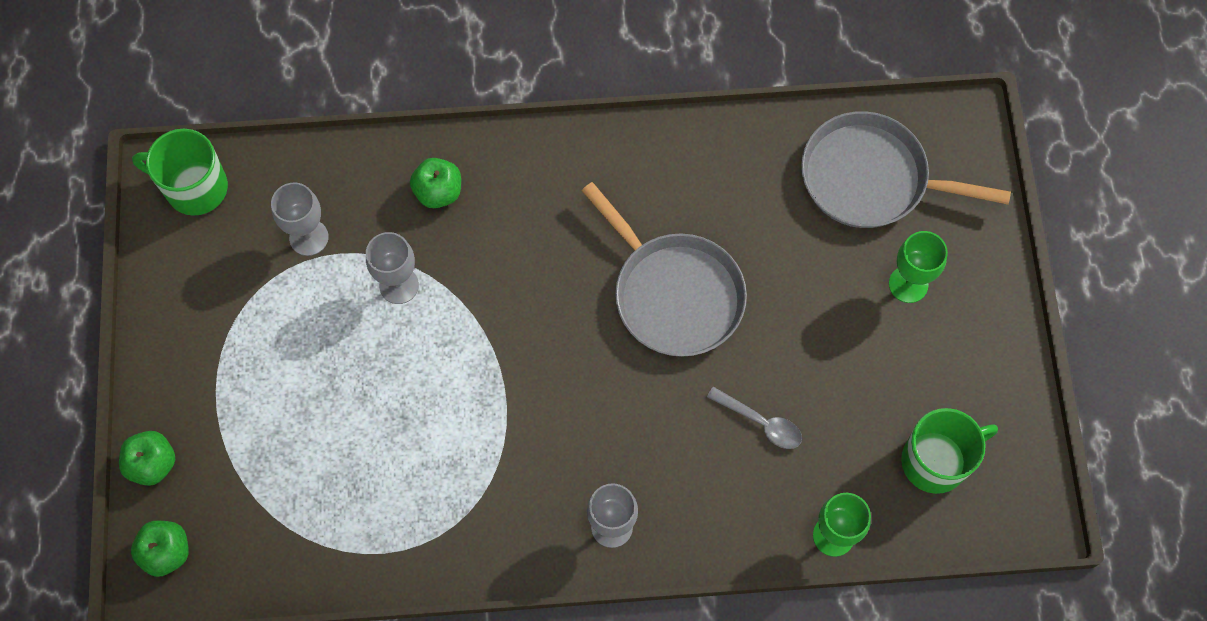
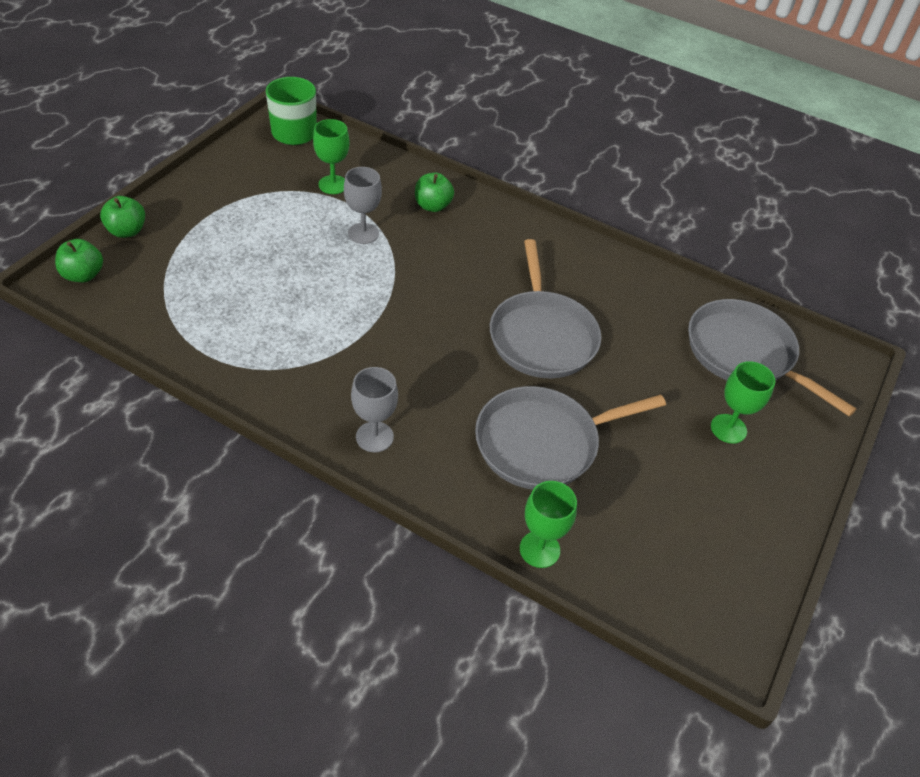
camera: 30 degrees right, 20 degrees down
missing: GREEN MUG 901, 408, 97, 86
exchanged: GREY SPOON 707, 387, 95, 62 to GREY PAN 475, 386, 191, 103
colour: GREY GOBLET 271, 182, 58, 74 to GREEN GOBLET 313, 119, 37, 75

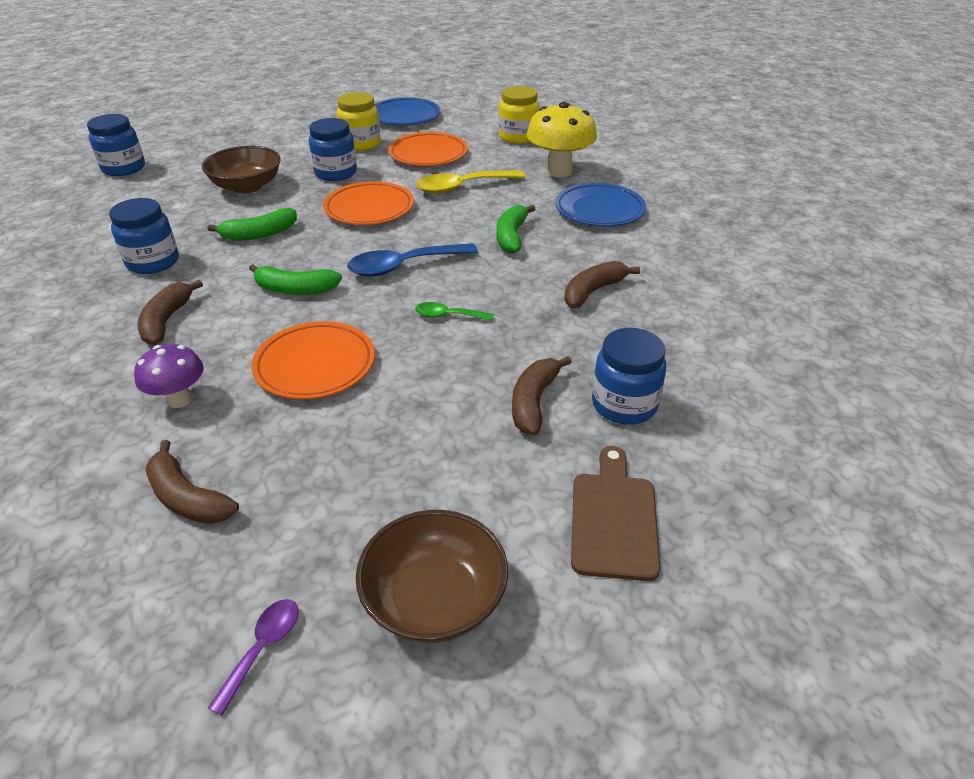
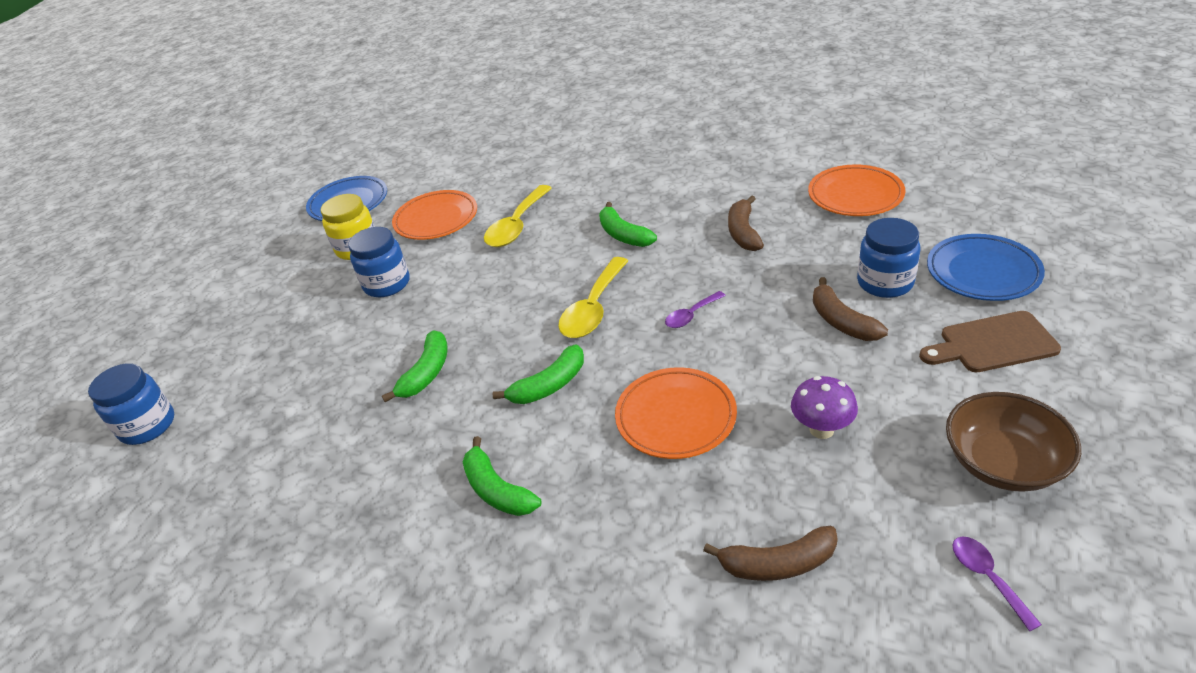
camera: 40 degrees left, 0 degrees up
missing: YELLOW JAR 499, 86, 40, 58; YELLOW MUSHROOM 527, 102, 70, 75; BROWN BOWL 202, 146, 79, 47; BLUE JAR 109, 198, 70, 76
relocated: ORANGE PLATE 323, 181, 91, 44 to 808, 165, 98, 51; BLUE PLATE 555, 183, 91, 44 to 927, 234, 118, 67; PURPLE MUSHROOM 134, 344, 69, 64 to 791, 376, 67, 63
colour: BLUE SPOON 347, 243, 131, 33 to YELLOW SPOON 558, 257, 70, 81; BROWN BANANA 138, 280, 65, 65 to GREEN BANANA 463, 436, 78, 80; GREEN SPOON 415, 302, 78, 19 to PURPLE SPOON 665, 291, 61, 37
spun: BROWN CUTTING BOARD 571, 446, 89, 135 = 919, 311, 142, 61 60 degrees counterclockwise

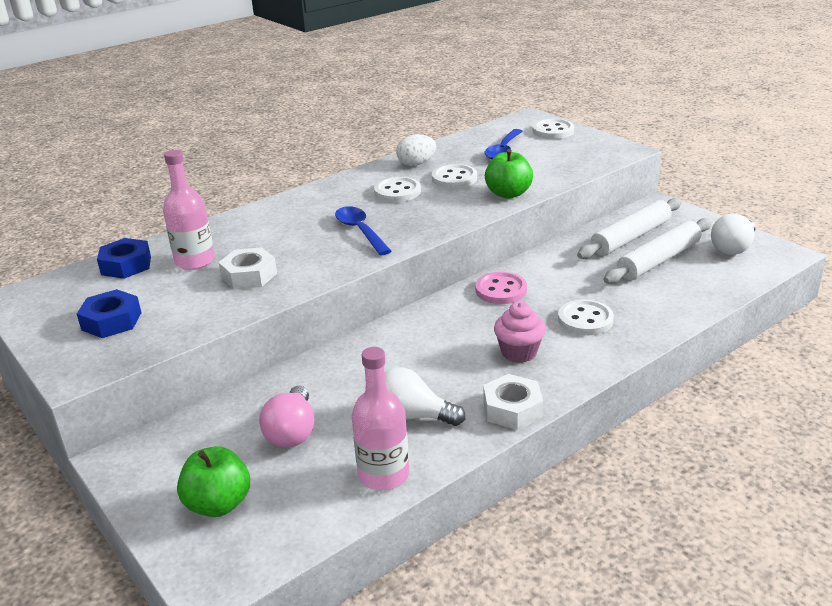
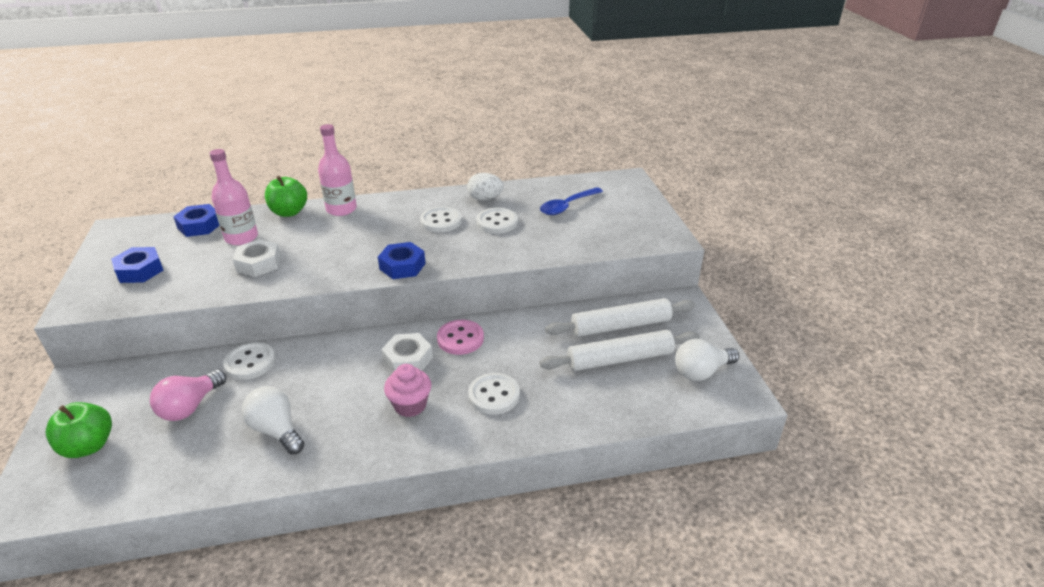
camera: 25 degrees right, 5 degrees up
missing: BLUE SPOON 335, 206, 56, 49
appeared: BLUE NUT 378, 242, 48, 37
relocated: WHITE BUTTON 533, 119, 41, 20 to 223, 342, 53, 38; GREEN APPLE 485, 149, 48, 50 to 265, 176, 42, 41; PINK BOTTLE 352, 347, 57, 143 to 318, 124, 39, 92; WHITE NUT 483, 374, 60, 56 to 382, 333, 51, 39

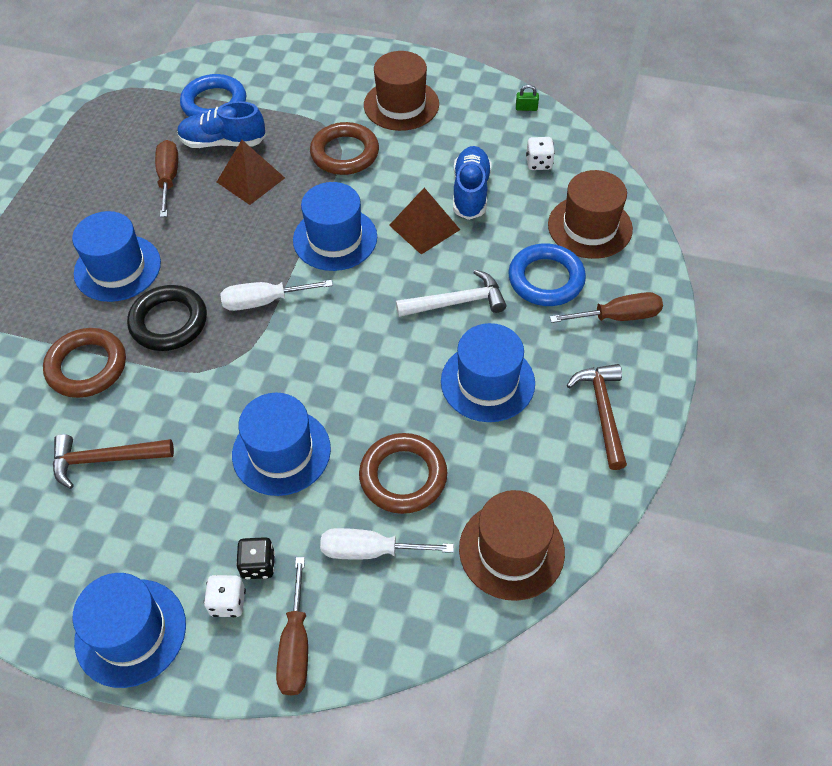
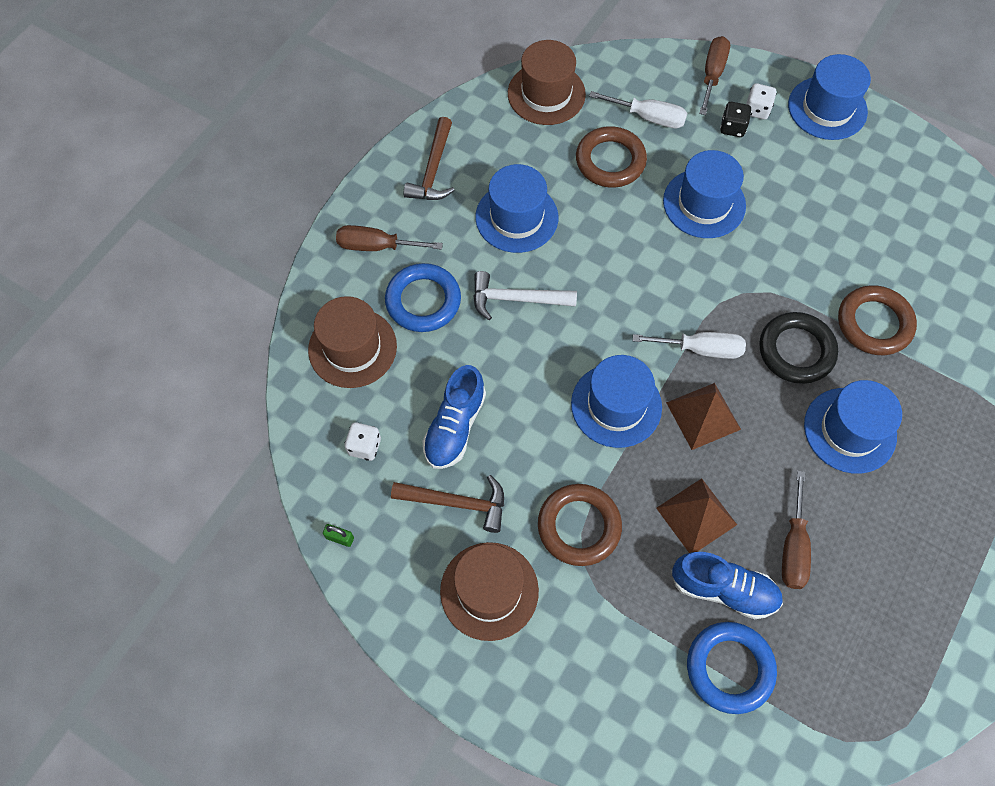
camera: 165 degrees left, 10 degrees up
relocated: BROWN PYRAMID 389, 188, 71, 67 to 666, 383, 75, 67; BROWN HAMMER 53, 434, 121, 55 to 391, 475, 113, 58

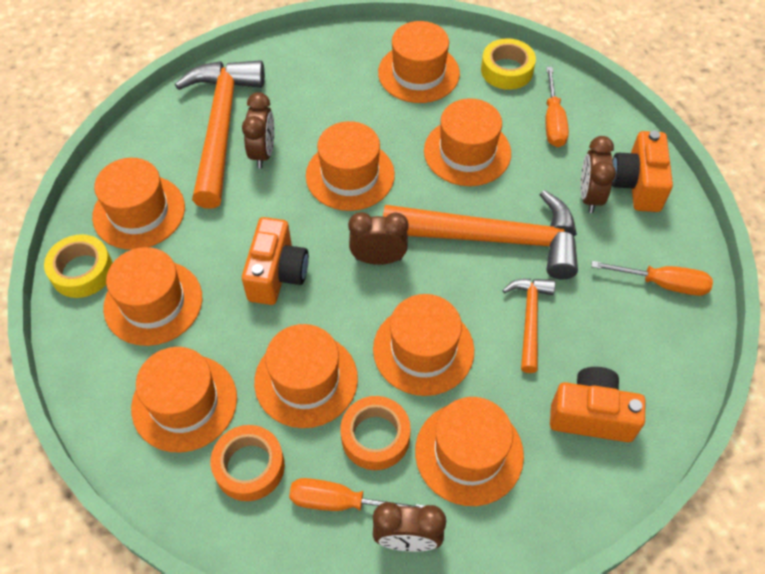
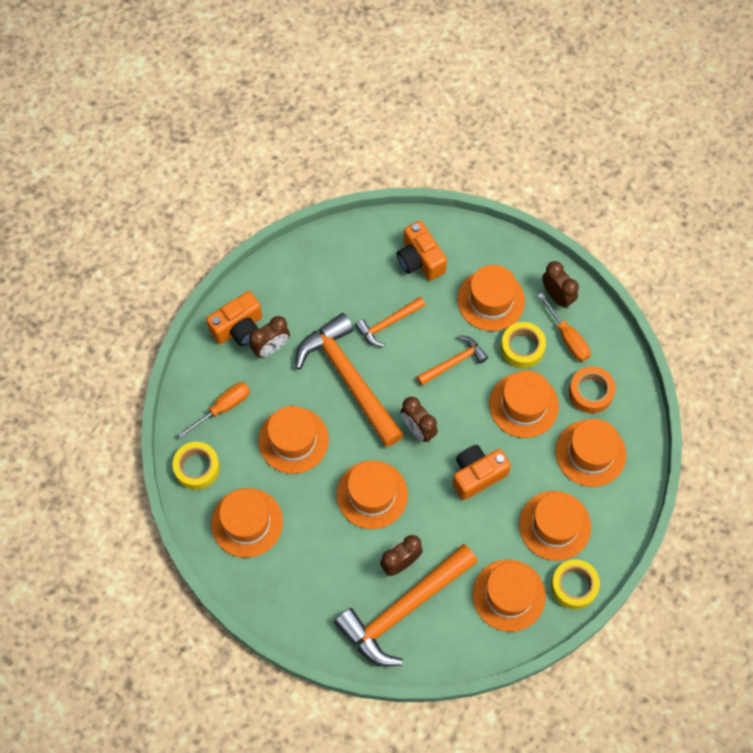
camera: 130 degrees left, 10 degrees up
missing: ORANGE SCREWDRIVER 591, 261, 122, 35
exchanged: ORANGE HAT 373, 294, 101, 102 to ORANGE HAMMER 416, 335, 72, 51
colour: ORANGE TAPE 341, 396, 70, 74 to YELLOW TAPE 501, 322, 45, 46

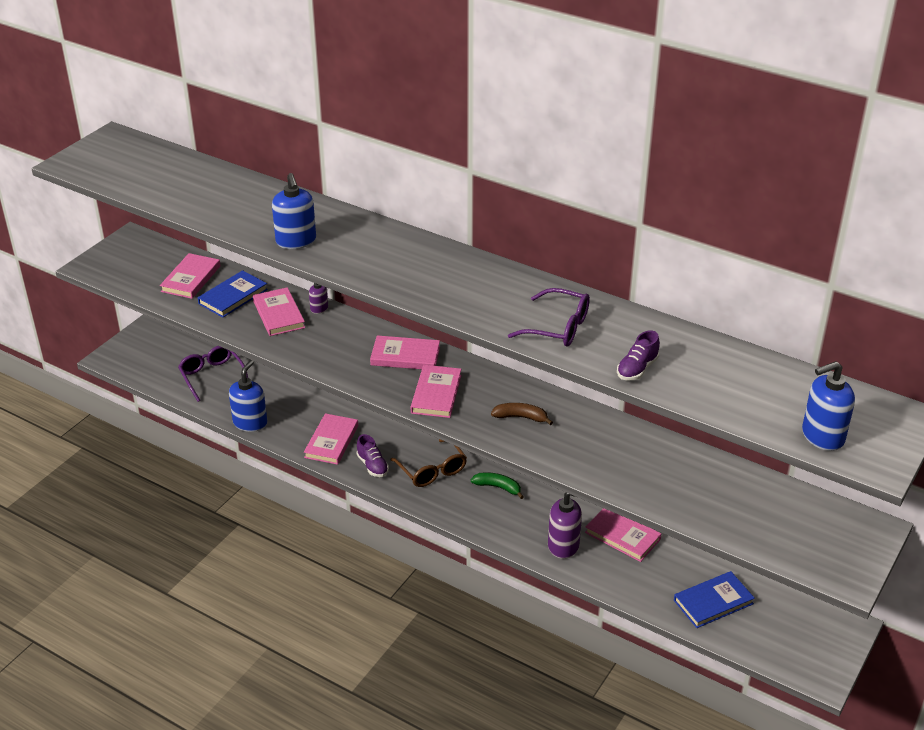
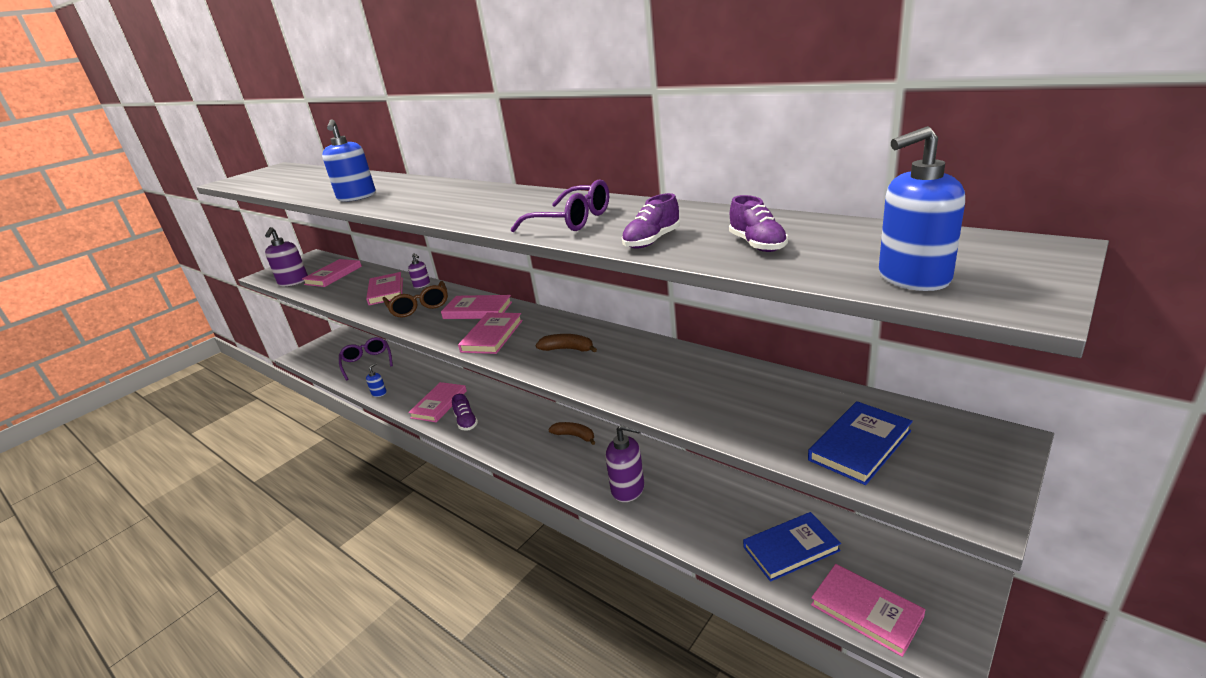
camera: 10 degrees right, 10 degrees down
appeared: PURPLE SHOE 729, 195, 59, 57; PURPLE SOAP DISPENSER 265, 227, 43, 59
relocated: BLUE BOOK 198, 270, 70, 48 to 808, 401, 105, 84; BROWN GLASSES 391, 439, 76, 48 to 382, 281, 66, 36; PINK BOOK 585, 508, 76, 54 to 811, 564, 114, 93
colour: GREEN BANANA 471, 472, 53, 27 to BROWN BANANA 548, 422, 47, 23
size: BLUE SOAP DISPENSER 229, 360, 38, 72 = 366, 363, 21, 34 x0.54

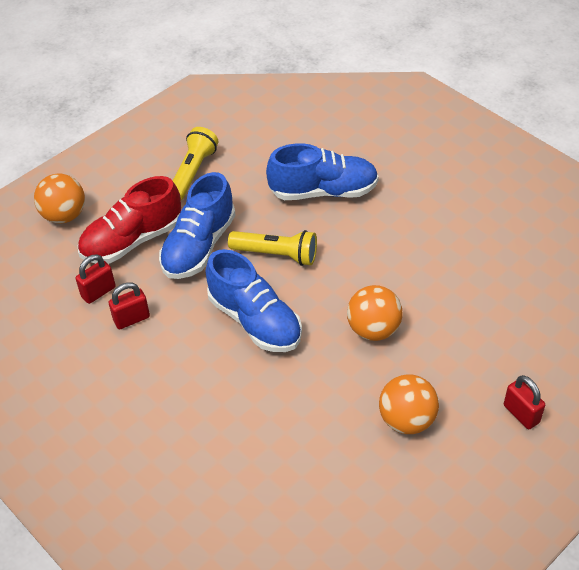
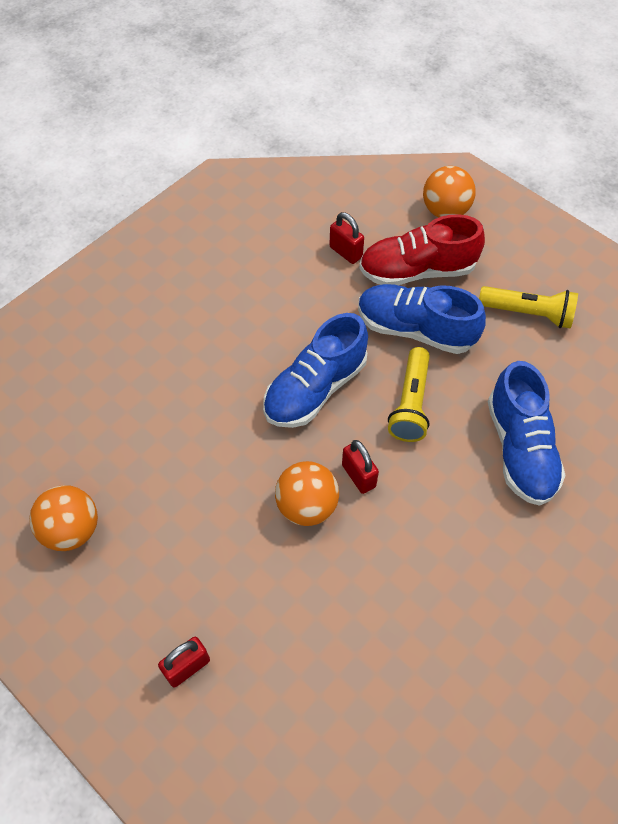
camera: 85 degrees right, 10 degrees up
relocated: RED PADLOCK 109, 282, 41, 47 to 342, 440, 37, 54; ORANGE BALL 379, 374, 60, 60 to 29, 485, 69, 66
spun: RED SHOE 78, 176, 103, 88 = 359, 214, 126, 71 60 degrees counterclockwise

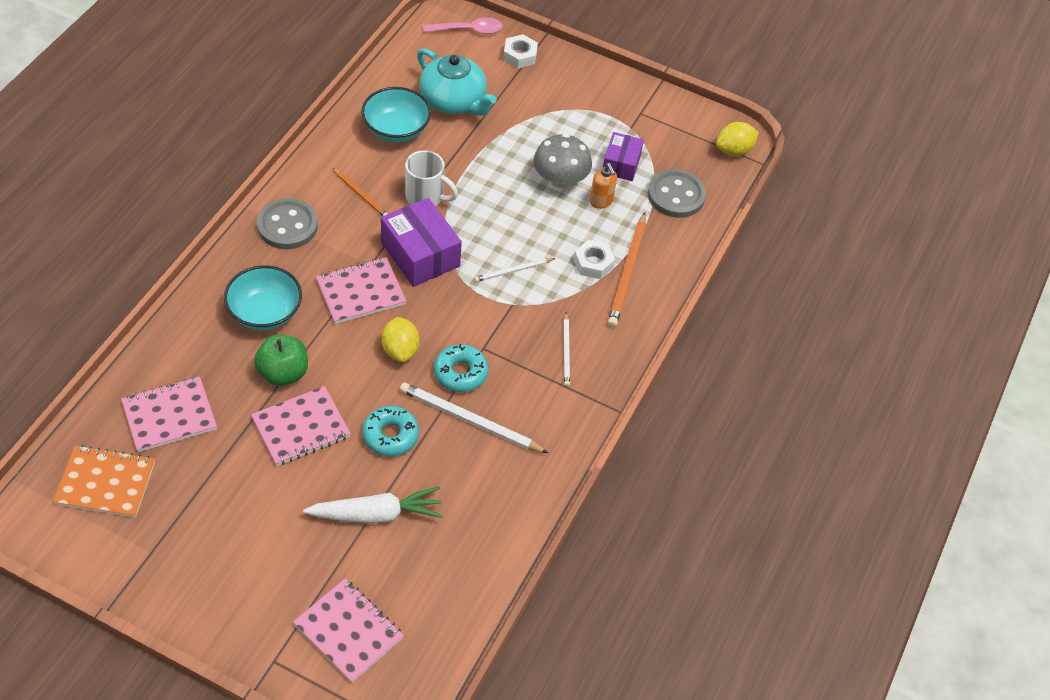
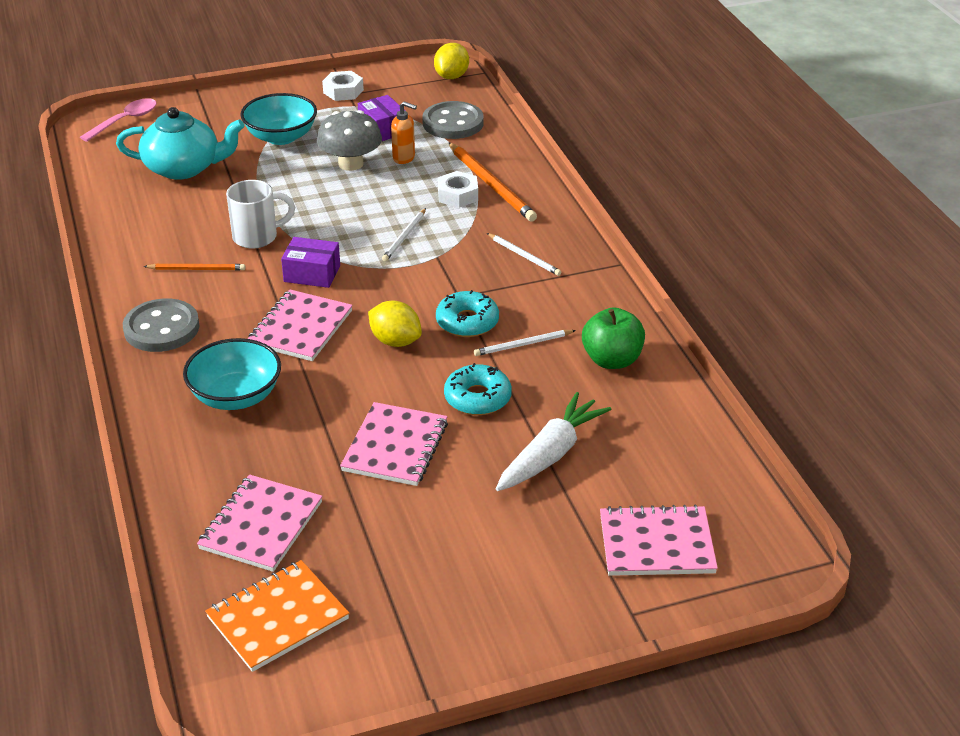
camera: 40 degrees left, 15 degrees down
relocated: WHITE NUT 503, 34, 35, 35 to 322, 71, 42, 30; TURQUOISE BOWL 361, 87, 70, 56 to 240, 93, 77, 52; GREEN APPLE 254, 335, 54, 51 to 582, 307, 63, 62
size: PURPLE BOX 381, 198, 81, 89 = 281, 237, 59, 51 x0.62; WHITE PENCIL 400, 383, 148, 70 = 474, 330, 102, 26 x0.57

